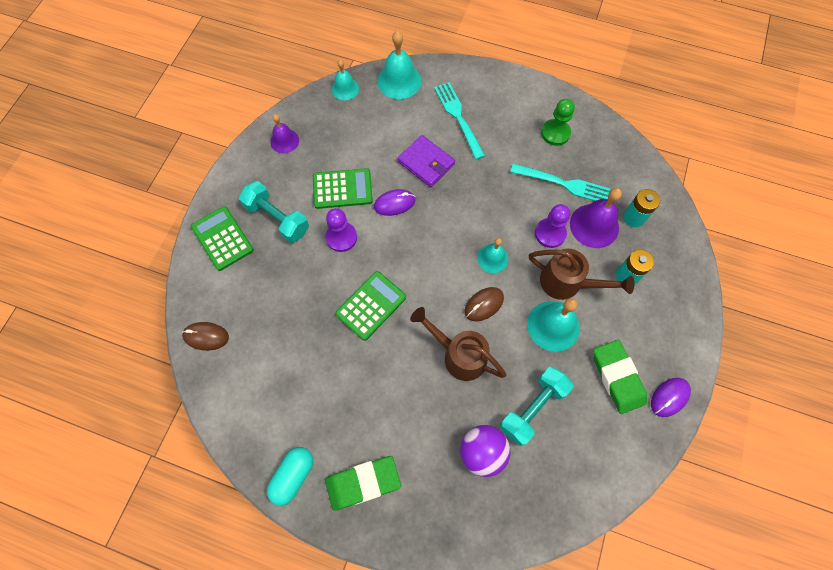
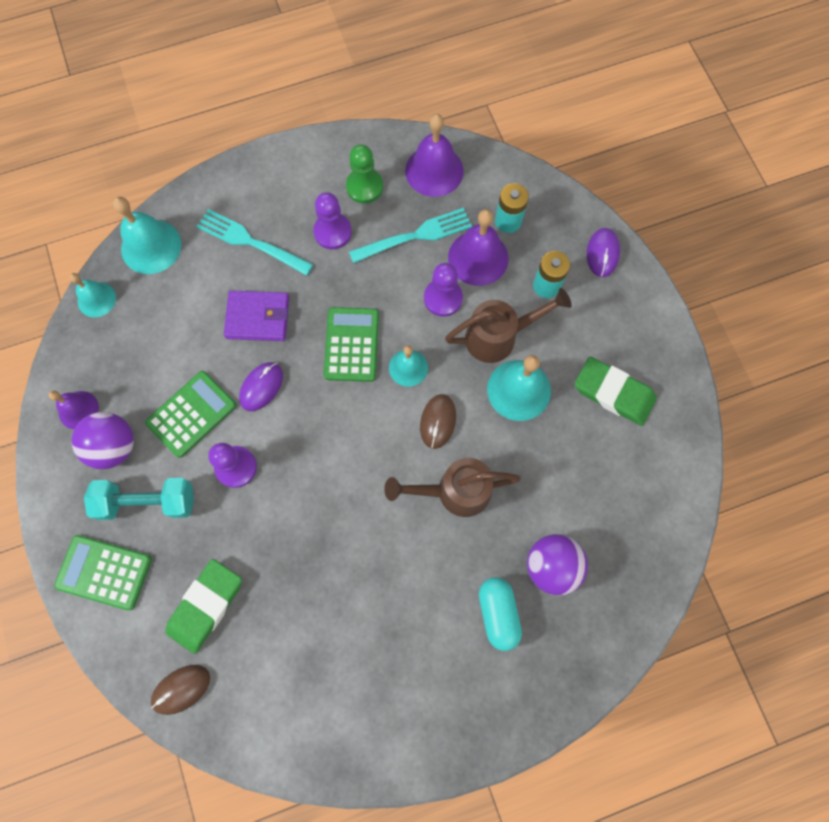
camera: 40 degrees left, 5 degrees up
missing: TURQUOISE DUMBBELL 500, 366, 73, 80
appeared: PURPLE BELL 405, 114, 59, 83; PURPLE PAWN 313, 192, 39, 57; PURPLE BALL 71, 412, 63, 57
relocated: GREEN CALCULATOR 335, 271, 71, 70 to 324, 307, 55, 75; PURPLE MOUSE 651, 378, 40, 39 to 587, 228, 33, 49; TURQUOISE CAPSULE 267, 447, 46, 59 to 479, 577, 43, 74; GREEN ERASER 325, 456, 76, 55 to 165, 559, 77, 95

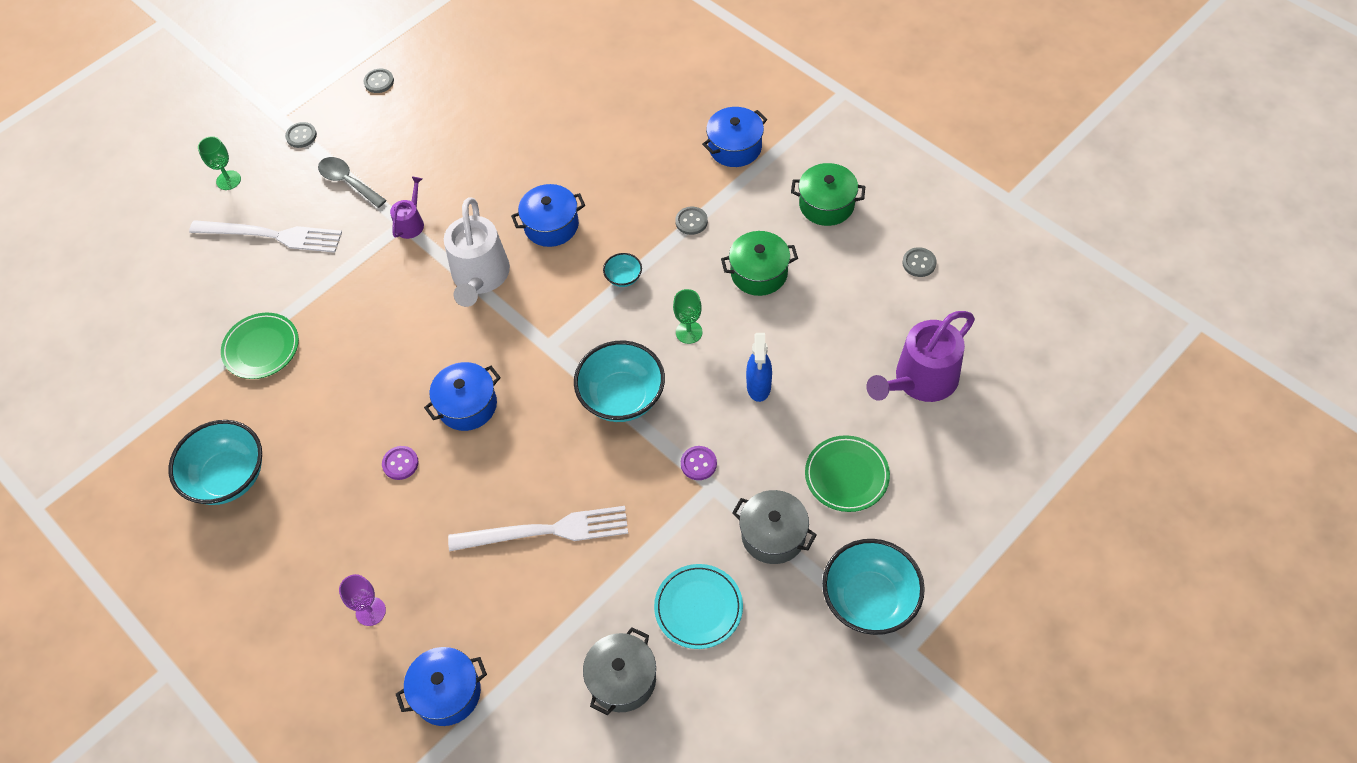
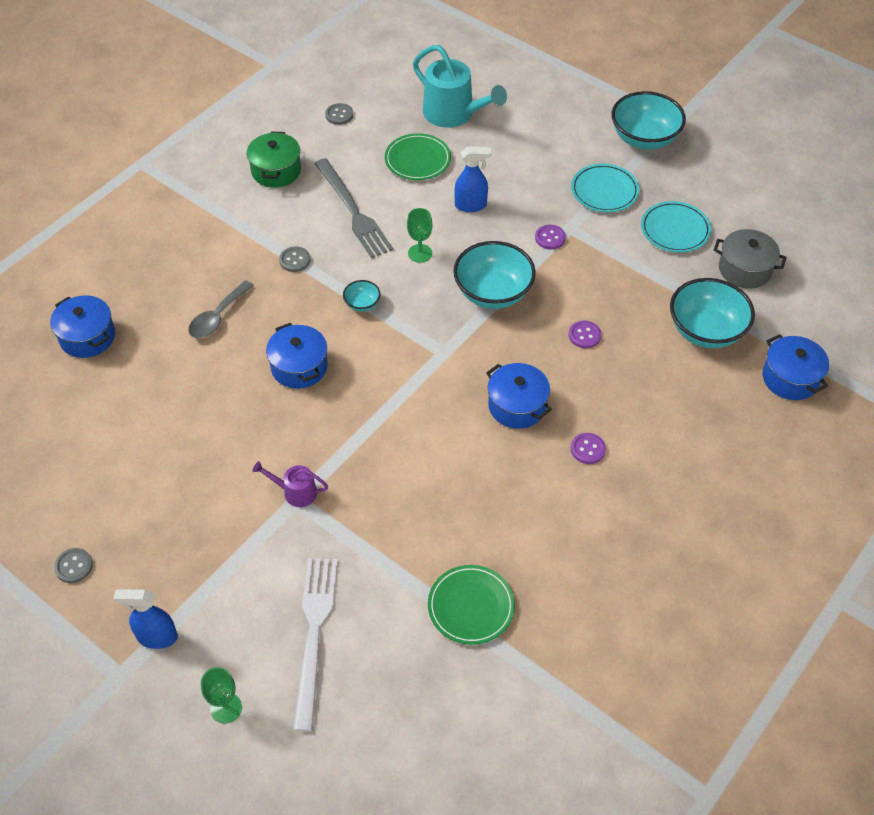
camera: 100 degrees left, 5 degrees down
missing: WHITE WATERING CAN 444, 197, 66, 110; WHITE FORK 448, 506, 180, 45; PURPLE GOBLET 339, 574, 47, 52
appeared: PURPLE BUTTON 569, 321, 32, 27
relocated: BLUE POT 702, 107, 65, 60 to 50, 295, 65, 63; GREY SPOON 318, 157, 68, 51 to 188, 280, 66, 58; TURQUOISE BOWL 168, 420, 94, 85 to 670, 278, 85, 70; GREEN PLATE 805, 435, 85, 77 to 385, 133, 66, 47
exchanged: GREY BUTTON 285, 122, 32, 26 to BLUE SPRAY BOTTLE 113, 589, 65, 60; GREEN POT 721, 231, 77, 65 to GREY FORK 314, 158, 79, 100; GREY POT 732, 490, 85, 74 to TURQUOISE PLATE 571, 164, 68, 48
colour: PURPLE WATERING CAN 866, 311, 109, 91 to TURQUOISE WATERING CAN 413, 45, 94, 83

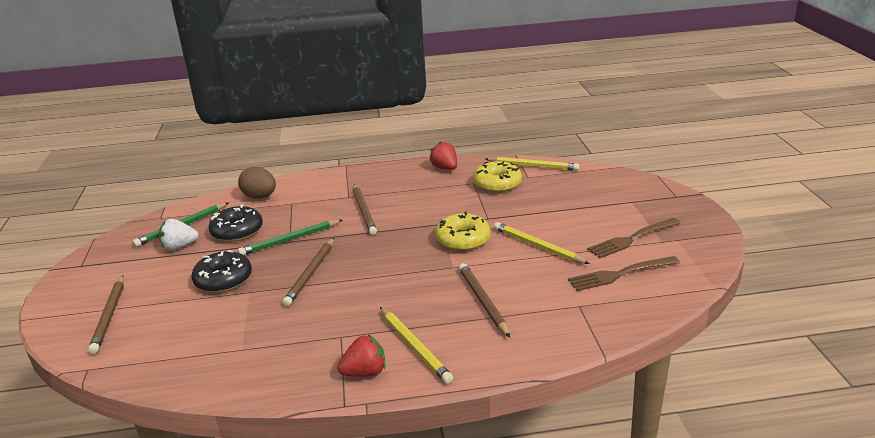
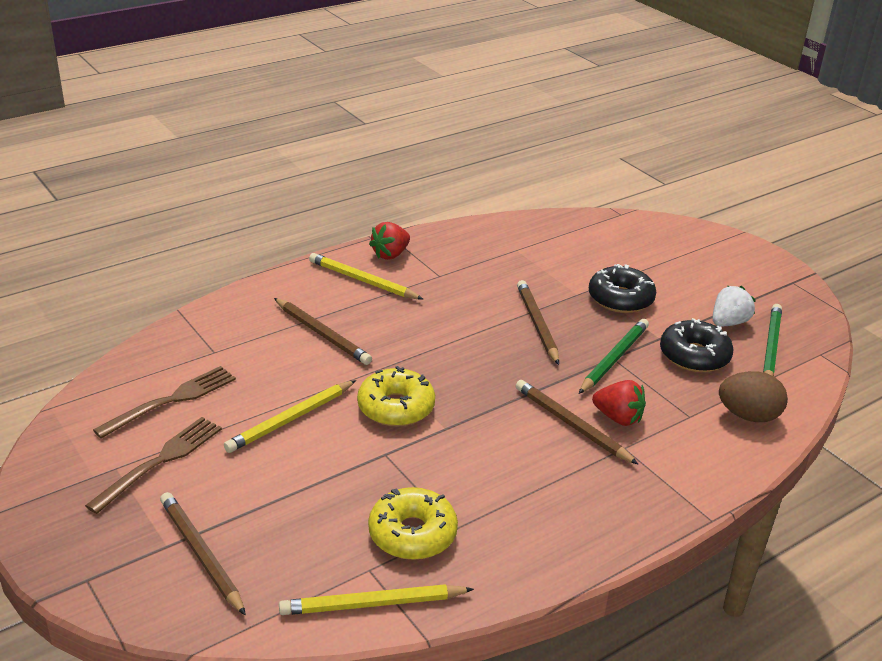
camera: 150 degrees right, 5 degrees up
relocated: RED STRAWBERRY 429, 141, 28, 29 to 592, 380, 54, 46; BROWN PENCIL 88, 275, 36, 79 to 160, 492, 86, 124
spun: YELLOW PENCIL 494, 222, 96, 42 = 224, 380, 132, 73 120 degrees clockwise

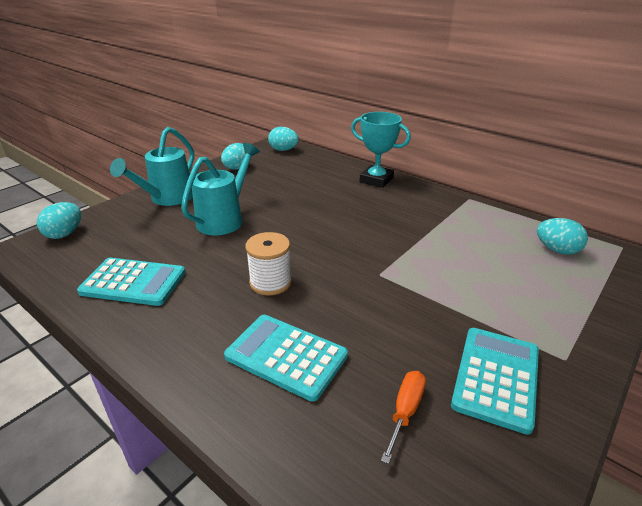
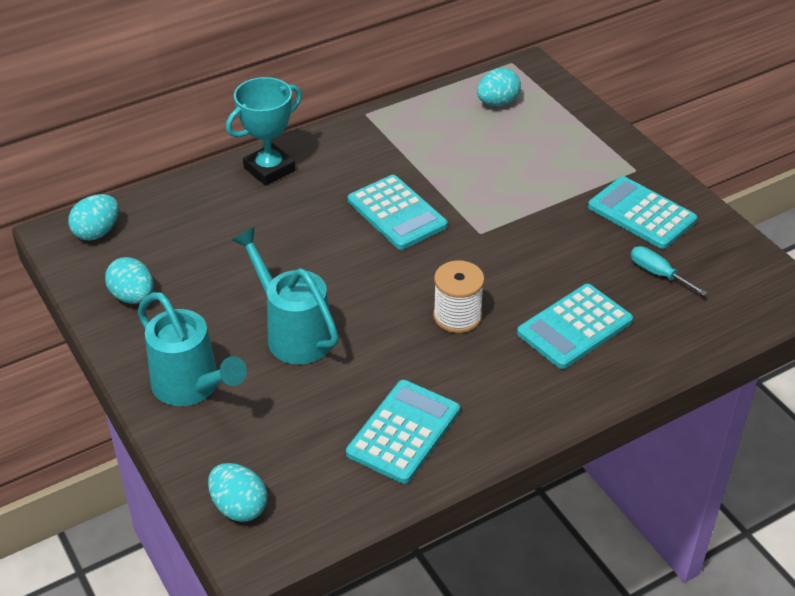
camera: 70 degrees left, 10 degrees up
appeared: TURQUOISE CALCULATOR 348, 175, 100, 75
colour: ORANGE SCREWDRIVER 381, 371, 45, 93 to TURQUOISE SCREWDRIVER 631, 246, 77, 50

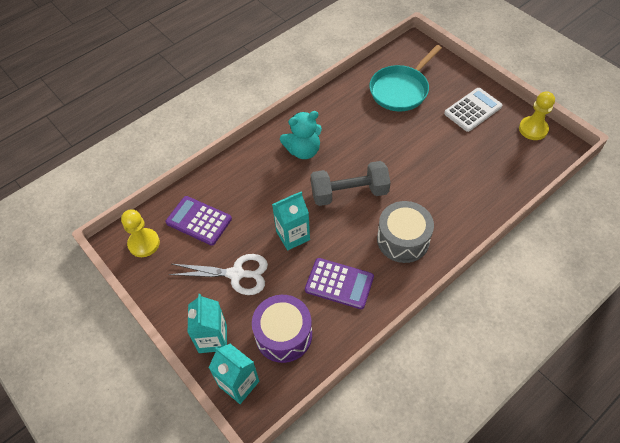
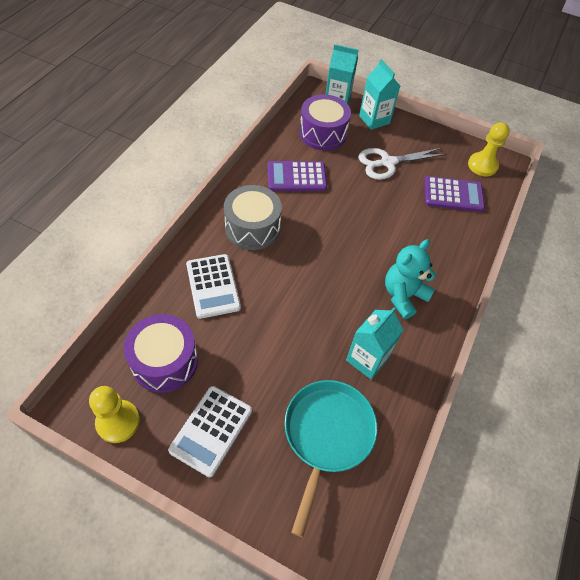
camera: 150 degrees right, 0 degrees up
missing: GREY DUMBBELL 311, 161, 79, 45
appeared: WHITE CALCULATOR 186, 254, 55, 65; PURPLE DRUM 124, 314, 74, 79
relocated: TURQUOISE CARTON 272, 192, 38, 58 to 346, 307, 57, 72

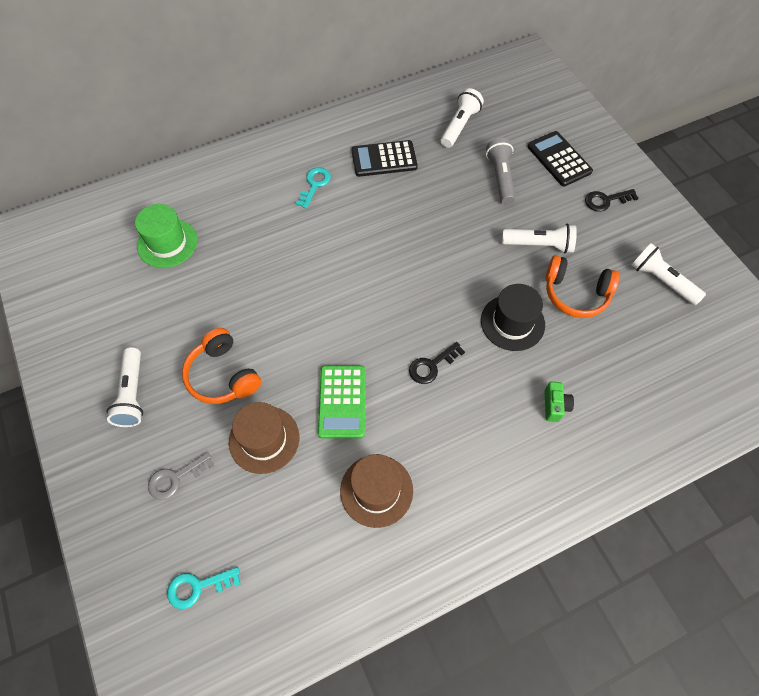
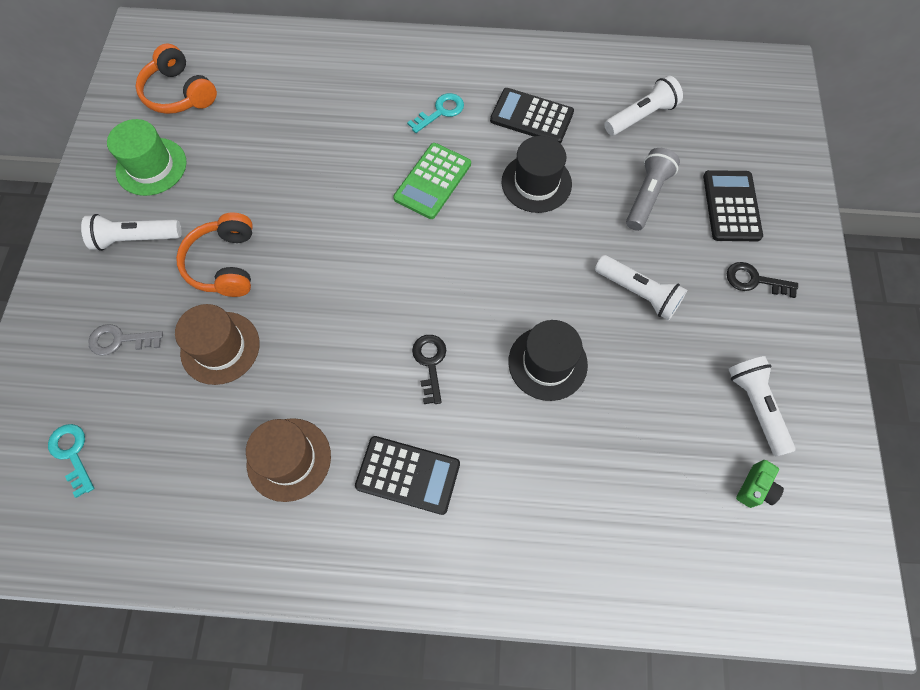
camera: 30 degrees right, 5 degrees up
appeared: BLACK HAT 502, 136, 70, 77; BLACK CALCULATOR 355, 436, 105, 79
relocated: GREEN HAT 135, 204, 63, 64 to 107, 119, 79, 77; ORANGE HEADPHONES 545, 255, 75, 63 to 136, 43, 81, 71; GREEN CALCULATOR 318, 366, 48, 73 to 393, 143, 78, 76; GREEN CAMERA 545, 382, 29, 40 to 736, 460, 48, 48
spun: BLACK KEY 409, 342, 56, 42 = 412, 335, 34, 69 90 degrees clockwise; WHITE FLASHLIGHT 107, 347, 36, 80 = 81, 214, 100, 37 60 degrees clockwise; TURQUOISE KEY 167, 567, 74, 42 = 48, 424, 46, 74 45 degrees clockwise

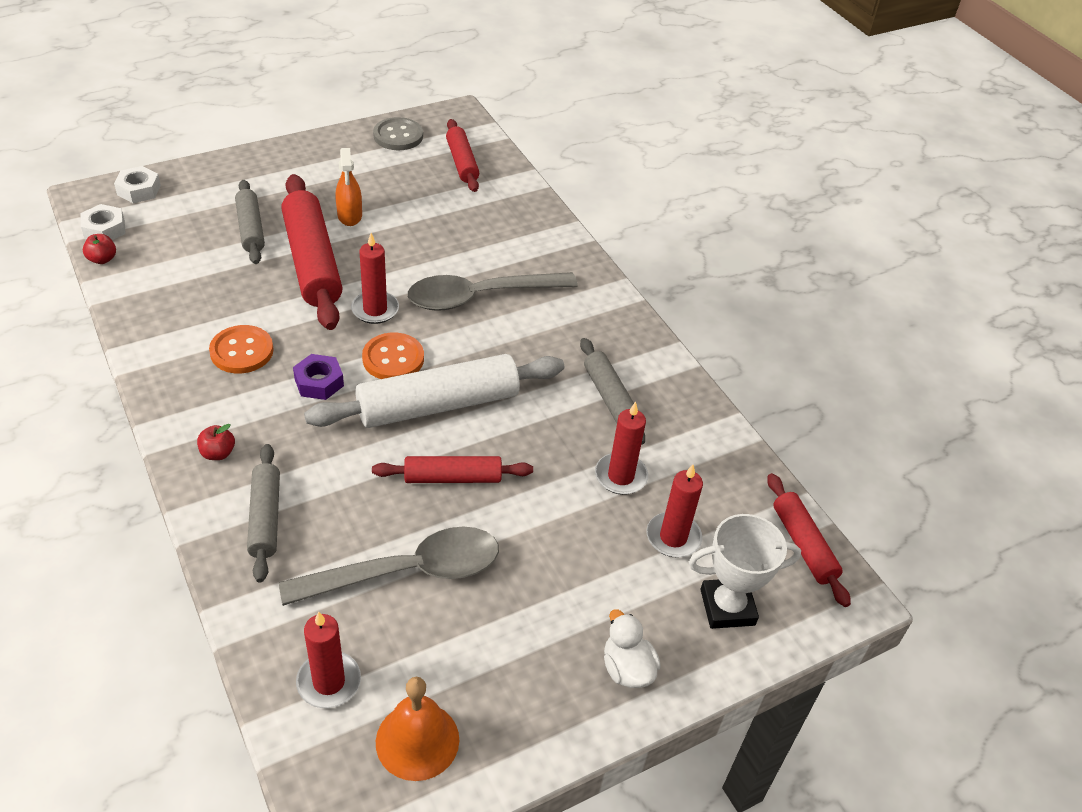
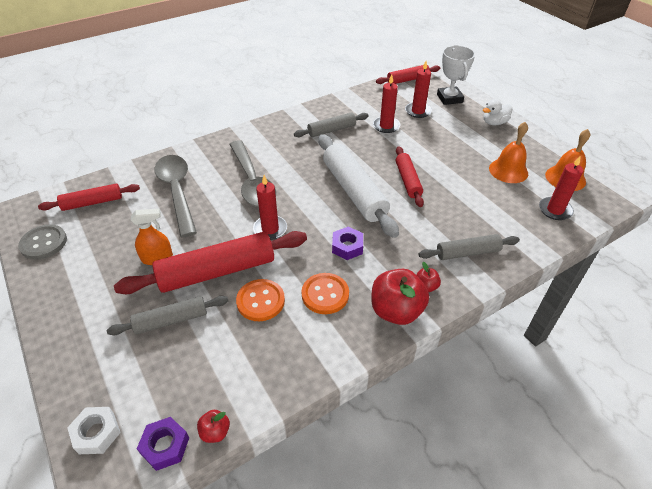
camera: 90 degrees left, 0 degrees up
appeared: ORANGE BELL 489, 122, 39, 61; RED APPLE 371, 269, 58, 56
relocated: ORANGE BUTTON 362, 333, 62, 46 to 236, 279, 49, 42; GREY SPOON 279, 527, 220, 79 to 155, 155, 42, 82
colour: WHITE NUT 81, 204, 45, 36 to PURPLE NUT 137, 417, 52, 54

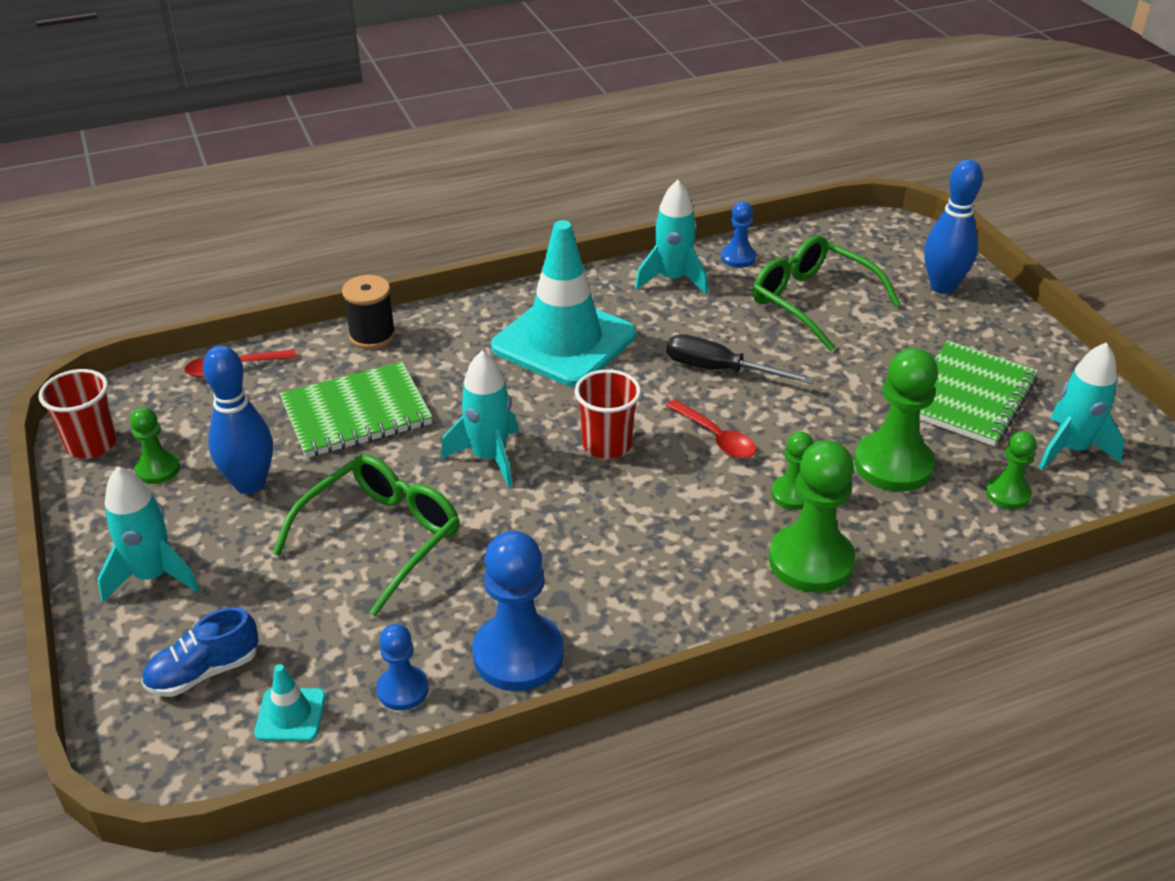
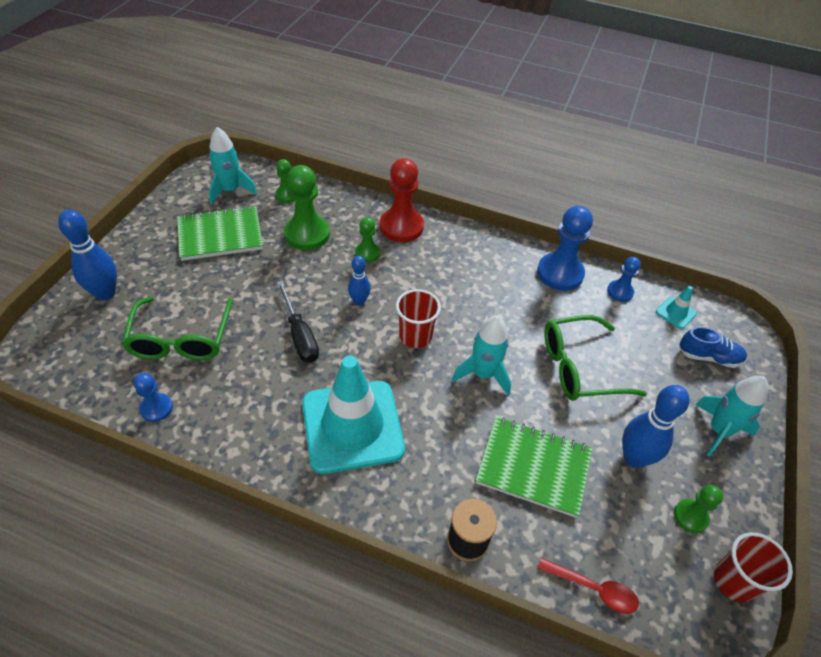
camera: 140 degrees left, 10 degrees up
missing: TURQUOISE ROCKET 635, 180, 73, 114
exchanged: RED SPOON 666, 399, 90, 59 to BLUE BOWLING PIN 348, 256, 23, 50
colour: GREEN PAWN 769, 440, 86, 153 to RED PAWN 380, 158, 44, 84

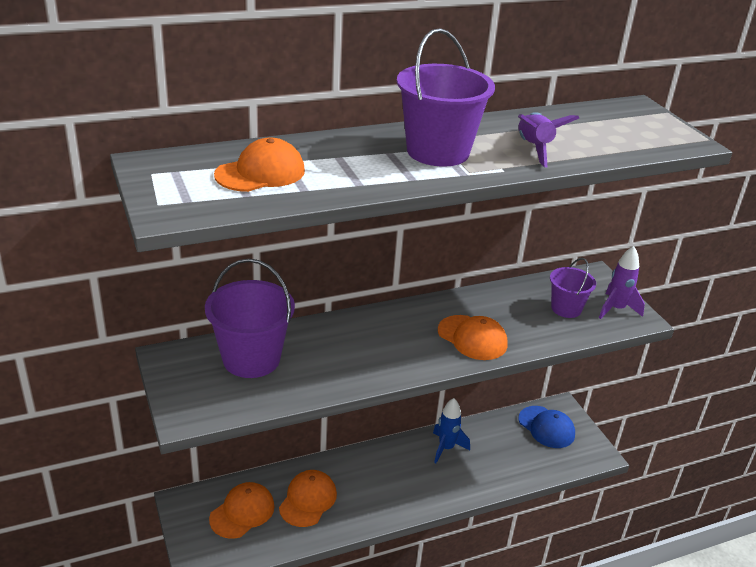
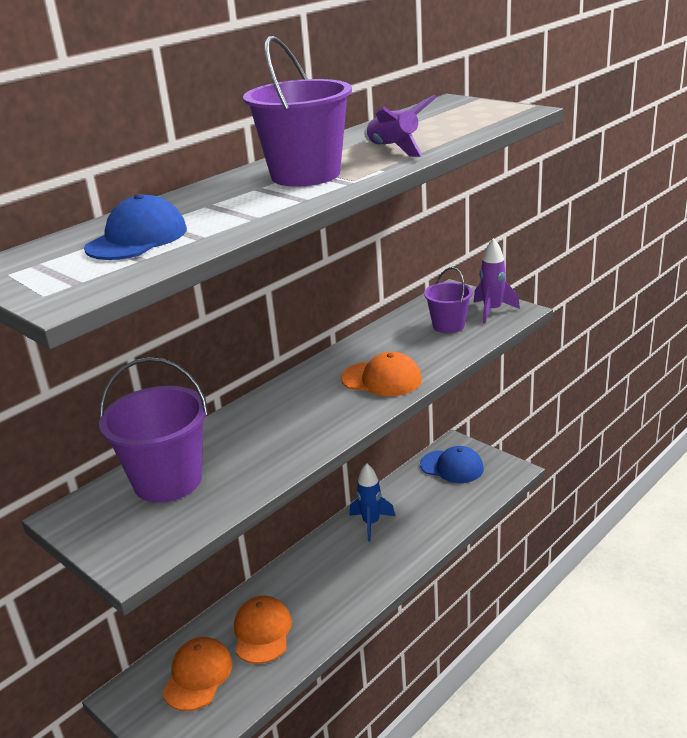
camera: 20 degrees left, 5 degrees down
colour: ORANGE CAP 214, 137, 91, 55 to BLUE CAP 84, 194, 103, 66

